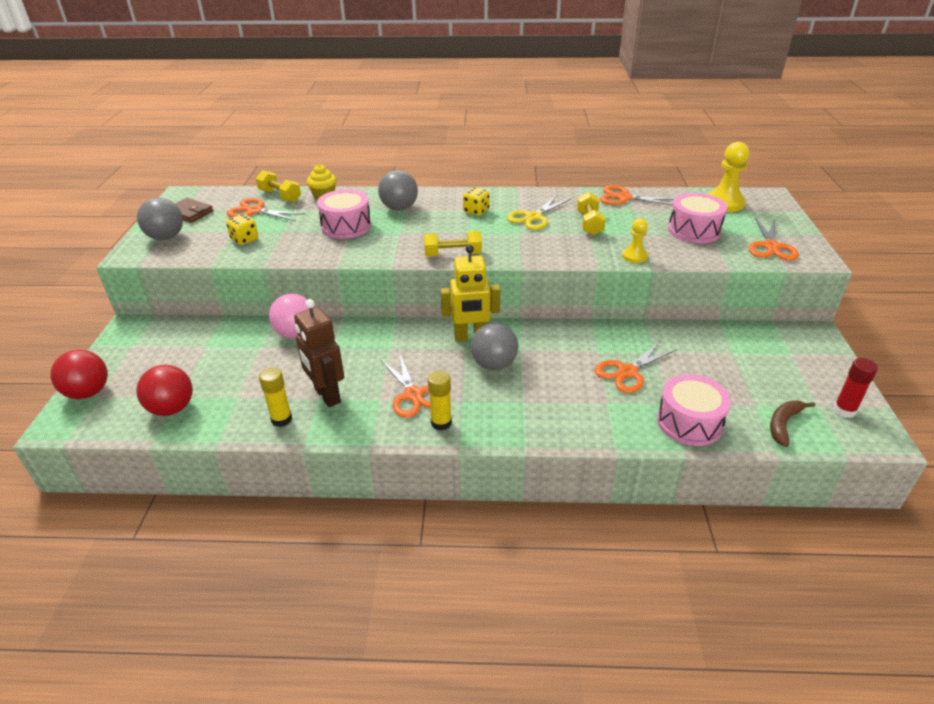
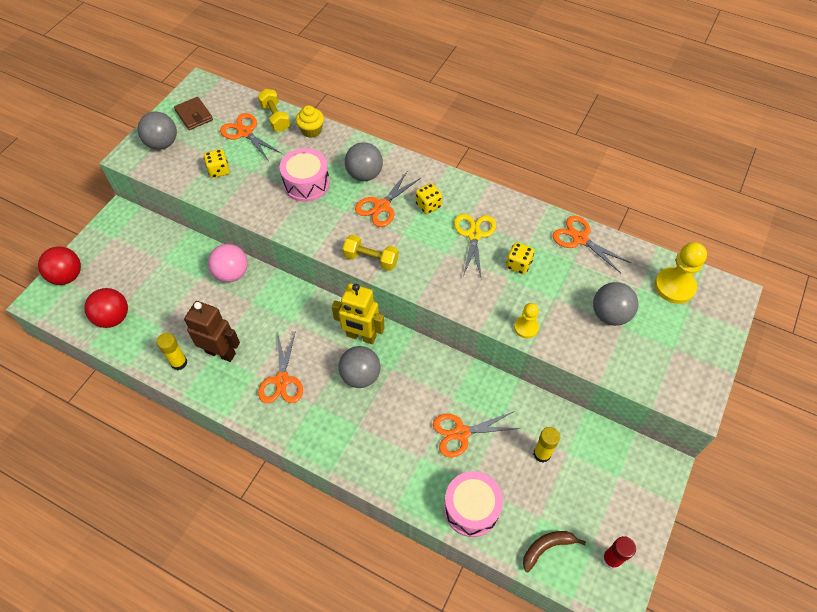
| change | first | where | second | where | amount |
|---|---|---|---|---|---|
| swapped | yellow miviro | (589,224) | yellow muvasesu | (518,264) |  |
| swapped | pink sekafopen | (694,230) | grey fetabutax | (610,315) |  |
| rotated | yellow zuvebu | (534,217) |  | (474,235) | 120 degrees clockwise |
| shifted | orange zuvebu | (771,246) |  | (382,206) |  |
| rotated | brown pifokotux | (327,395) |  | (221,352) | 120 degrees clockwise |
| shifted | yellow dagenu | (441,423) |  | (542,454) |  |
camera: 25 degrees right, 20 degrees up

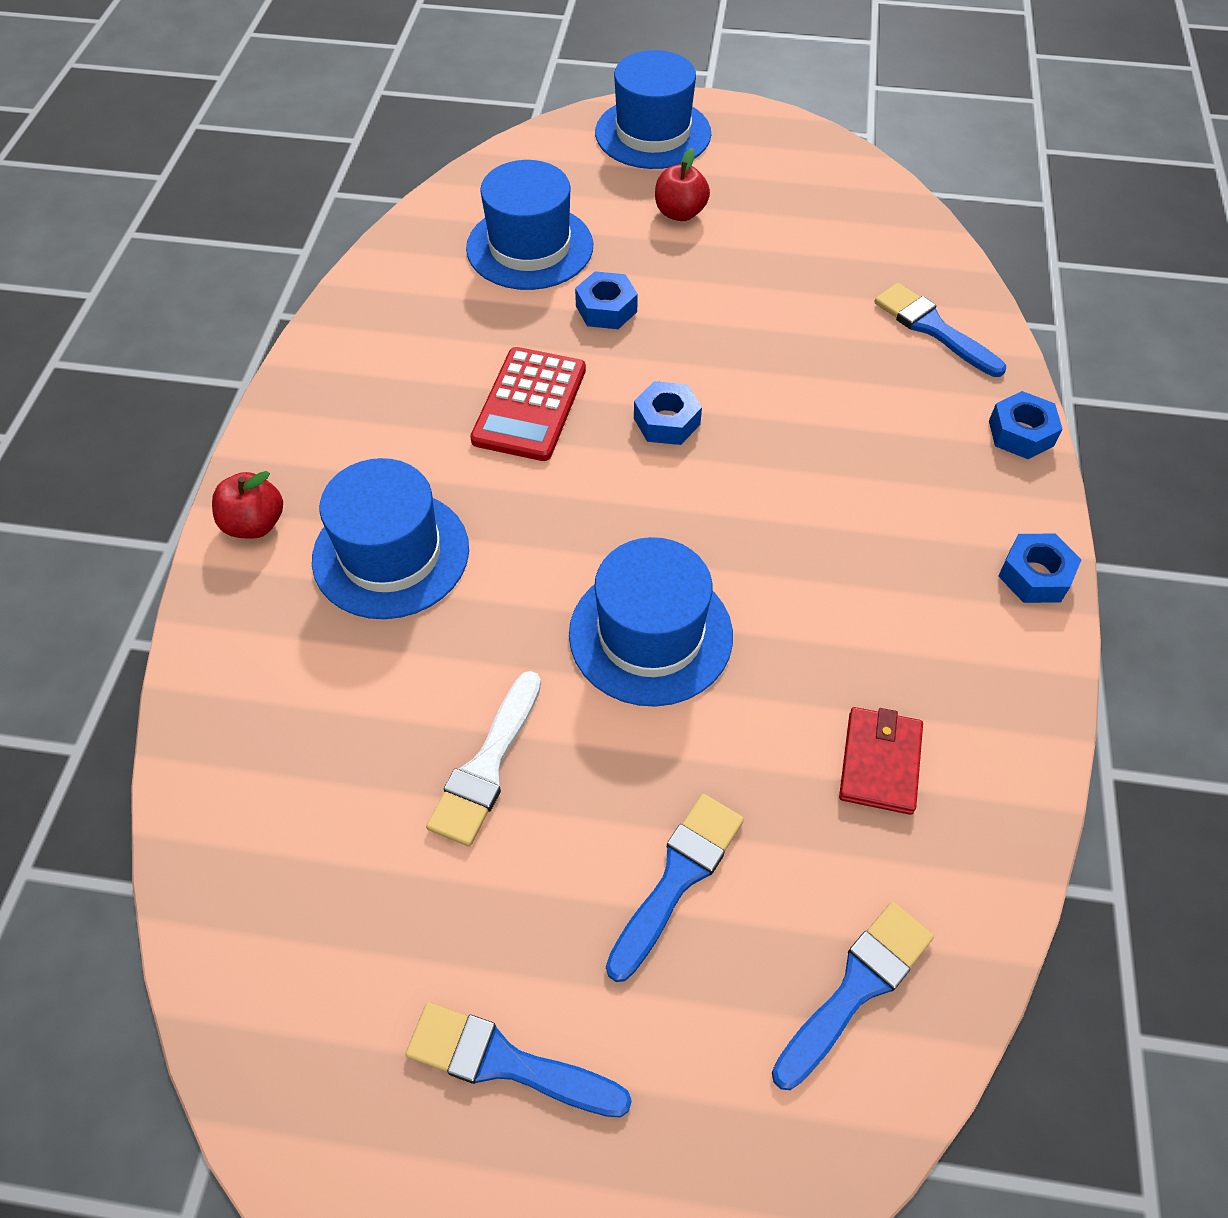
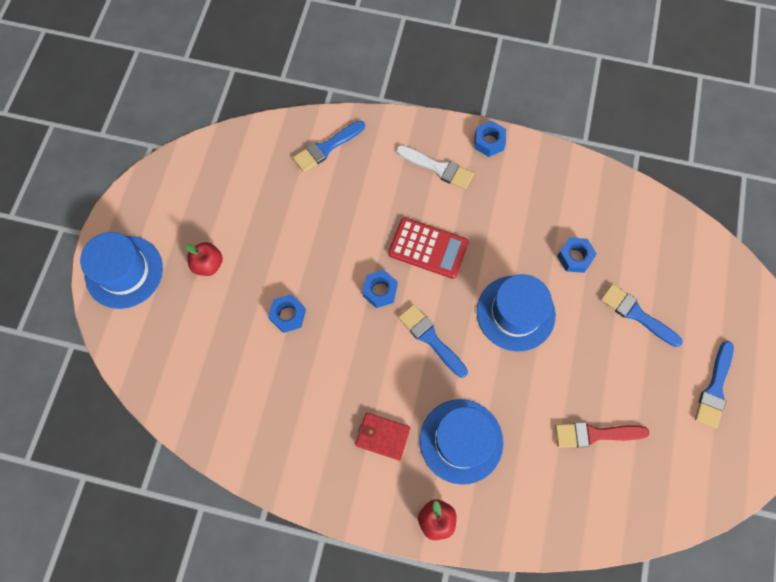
| change | first | where | second | where | amount |
|---|---|---|---|---|---|
| gone | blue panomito | (530,247) |  |  |  |
| shifted | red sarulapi | (529,405) |  | (428,248) |  |
| shifted | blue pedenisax | (1021,433) |  | (575,257) |  |
| shifted | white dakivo | (486,766) |  | (438,168) |  |
| shifted | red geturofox | (880,762) |  | (382,436) |  |
| shifted | blue dakivo | (856,987) |  | (430,338) |  |
| new |  |  | red dakivo | (594,434) |  |
camera: 85 degrees left, 15 degrees up

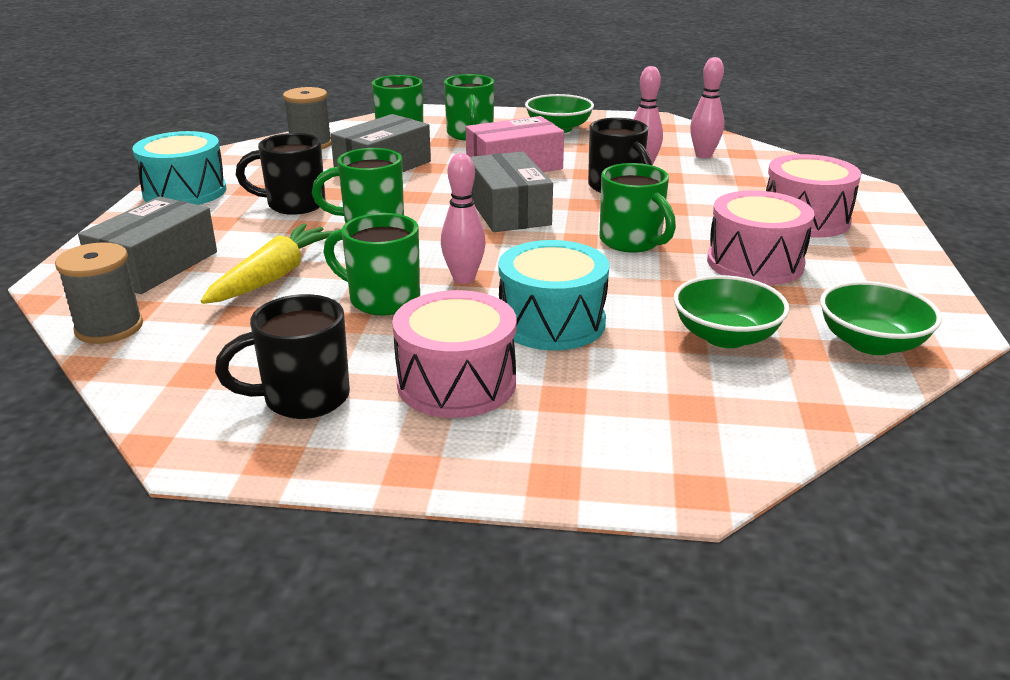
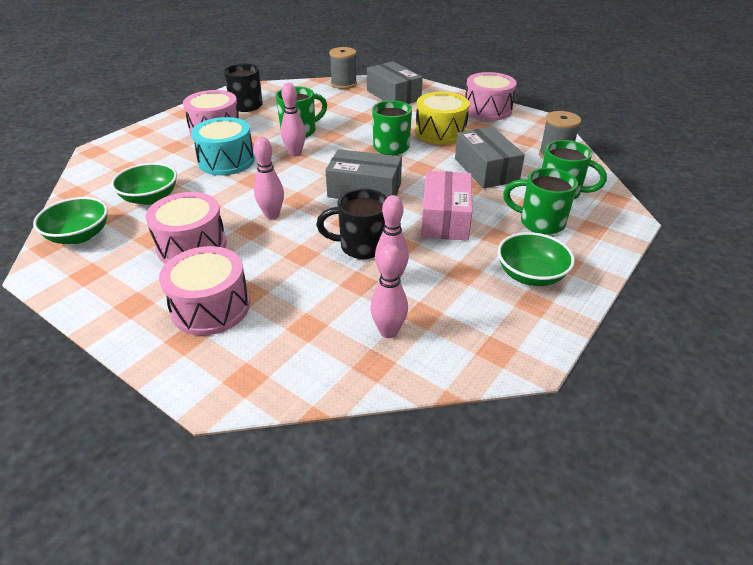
| change | first | where | second | where | amount |
|---|---|---|---|---|---|
| repainted | turquoise sekafopen | (185,192) | pink sekafopen | (487,110) |  |
| swapped | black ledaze | (293,205) | yellow sekafopen | (440,132) |  |
| swapped | green ledaze | (632,242) | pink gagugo | (272,215) |  |
| gone | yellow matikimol | (274,276) |  |  |  |
camera: 120 degrees right, 10 degrees up

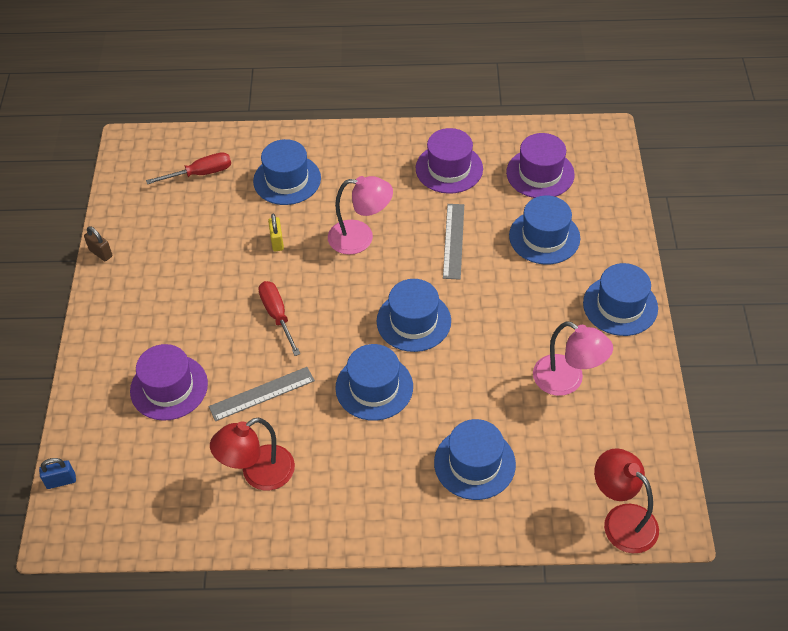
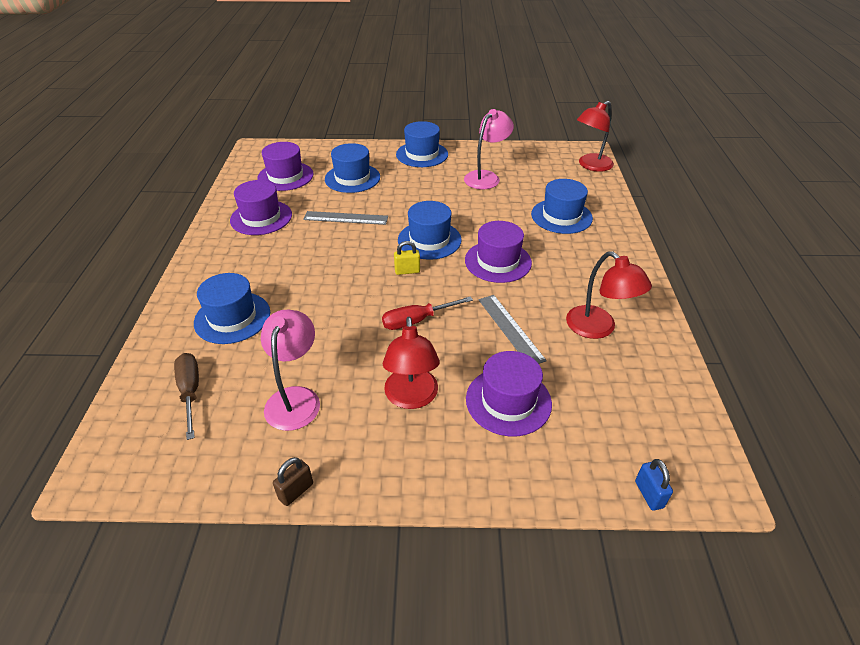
| change | first | where | second | where | amount |
|---|---|---|---|---|---|
| repainted | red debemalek | (201,173) | brown debemalek | (190,392) |  |
| shifted | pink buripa | (360,238) |  | (295,398) |  |
| shifted | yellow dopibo | (277,242) |  | (407,271) |  |
| repainted | blue panomito | (374,387) | purple panomito | (498,261) |  |
| new |  |  | red buripa | (411,398) |  |
camera: 90 degrees left, 10 degrees down

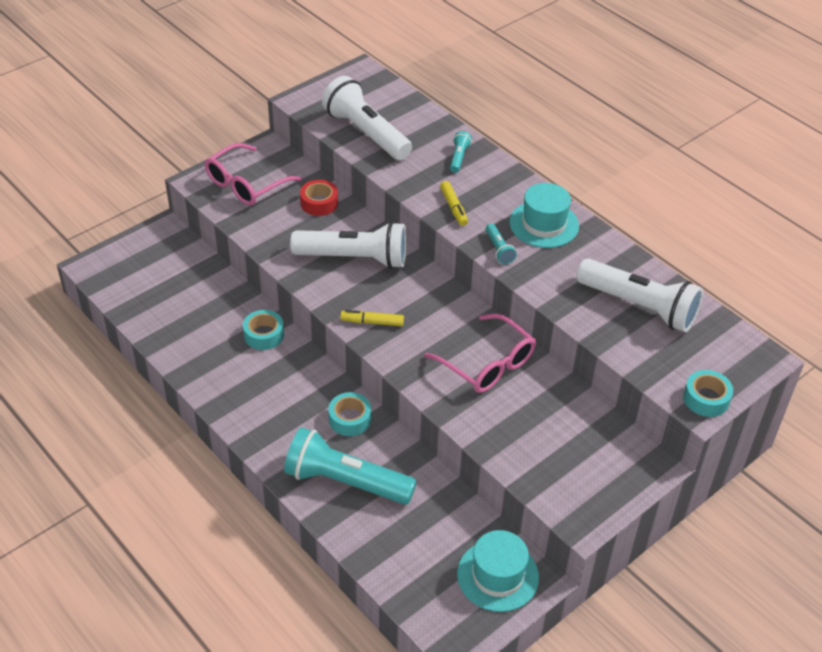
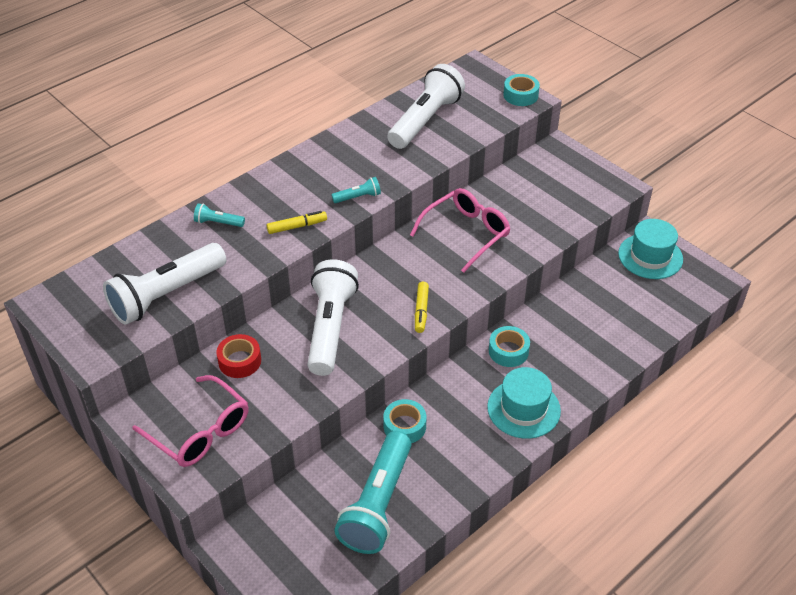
| change | first | where | second | where | amount |
|---|---|---|---|---|---|
| shifted | turquoise panomito | (544,224) |  | (523,409) |  |
| shifted | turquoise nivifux | (346,482) |  | (378,504) |  |
camera: 90 degrees left, 0 degrees up

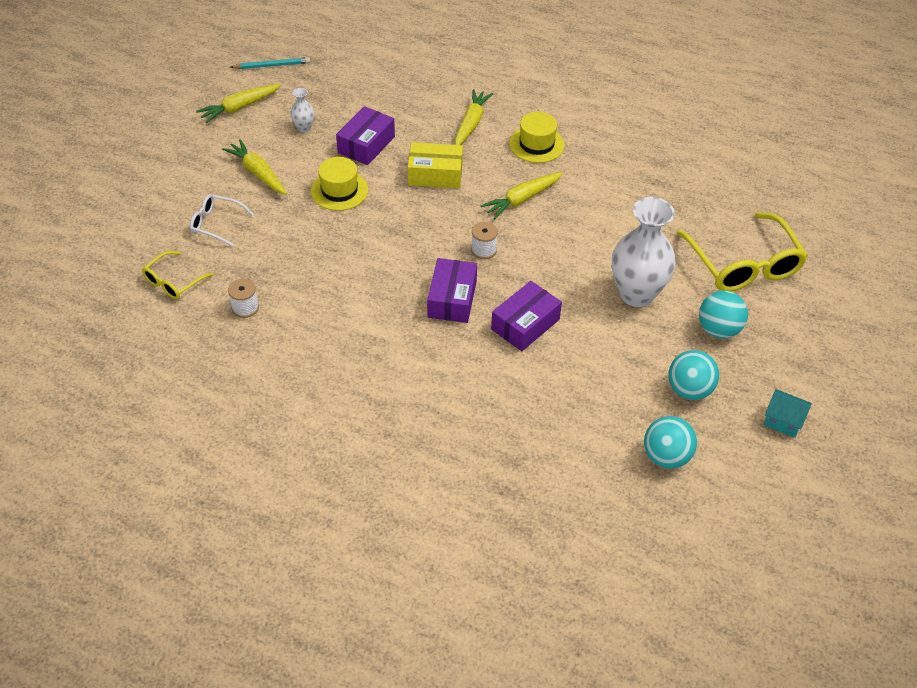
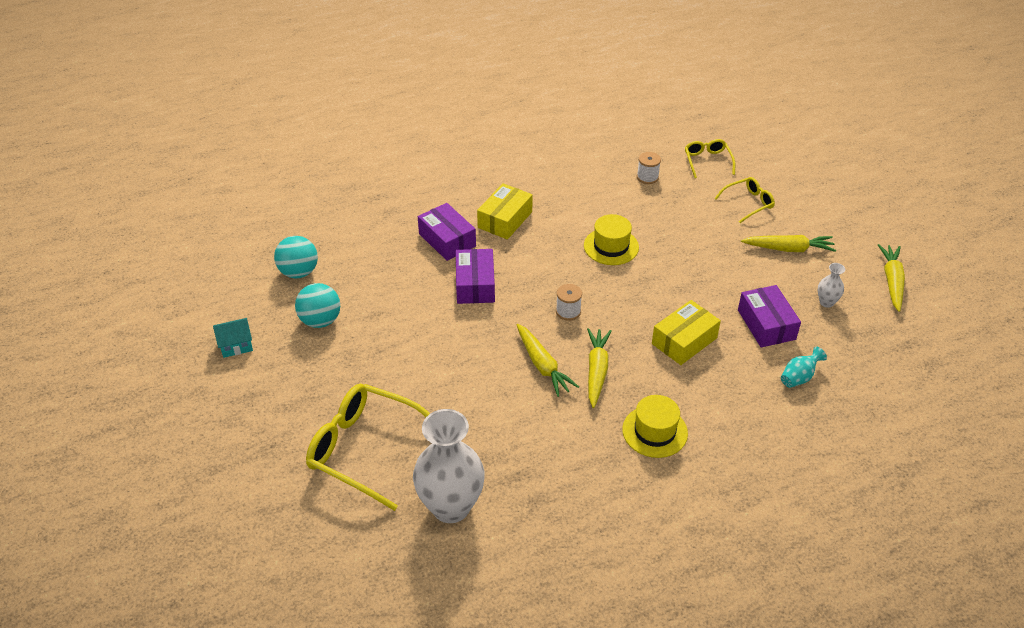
| change | first | where | second | where | amount |
|---|---|---|---|---|---|
| gone | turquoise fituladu | (272,65) |  |  |  |
| shifted | yellow matikimol | (471,124) |  | (542,365) |  |
| shifted | yellow panomito | (339,190) |  | (611,246) |  |
| repainted | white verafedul | (216,224) | yellow verafedul | (748,203) |  |
| shifted | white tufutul | (636,294) |  | (451,507) |  |
| shifted | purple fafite | (452,299) |  | (447,240) |  |
| gone | turquoise fetabutax | (718,329) |  |  |  |
| new |  |  | yellow fafite | (505,220) |  |
| new |  |  | turquoise tufutul | (799,377) |  |
camera: 135 degrees right, 5 degrees down

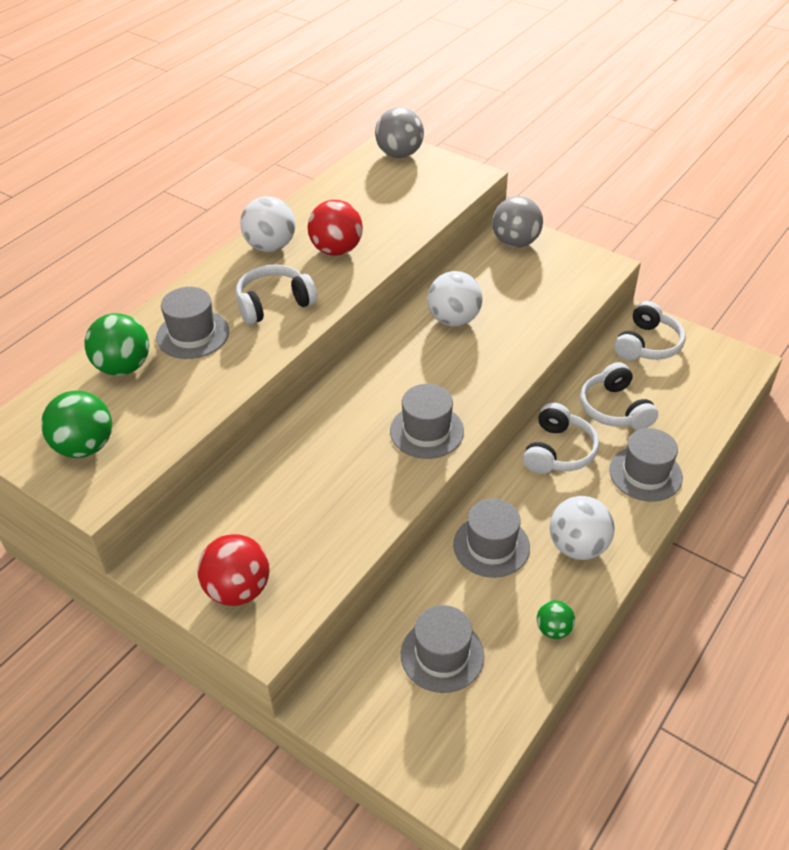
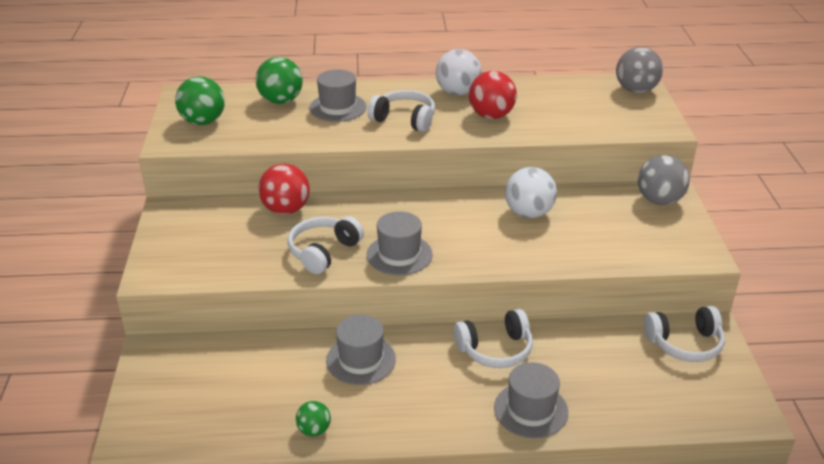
| change | first | where | second | where | amount |
|---|---|---|---|---|---|
| shifted | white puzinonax | (615,409) |  | (323,252) |  |
| gone | white fetabutax | (578,546) |  |  |  |
| shifted | red fetabutax | (238,589) |  | (286,210) |  |
| gone | grey panomito | (442,655) |  |  |  |
camera: 50 degrees right, 10 degrees down

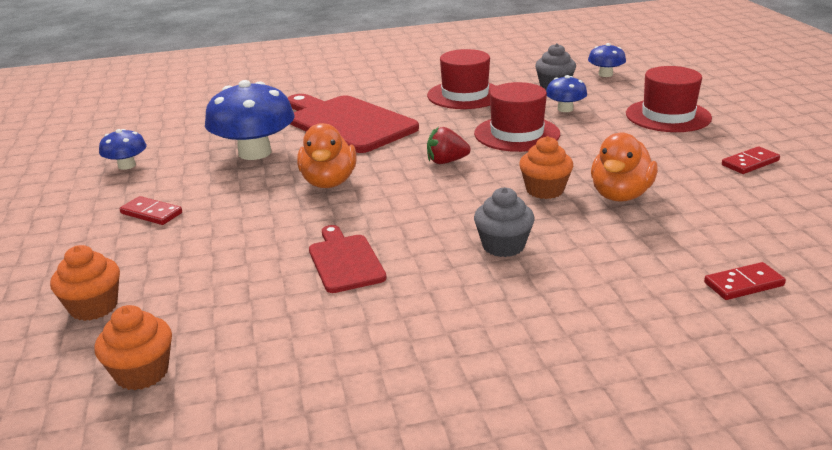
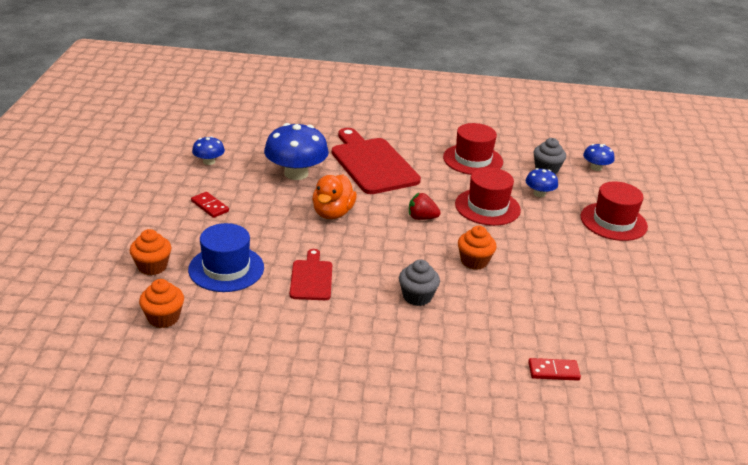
| change | first | where | second | where | amount |
|---|---|---|---|---|---|
| gone | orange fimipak | (620,195) |  |  |  |
| gone | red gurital | (750,163) |  |  |  |
| new |  |  | blue panomito | (226,268) |  |
camera: 15 degrees right, 5 degrees up

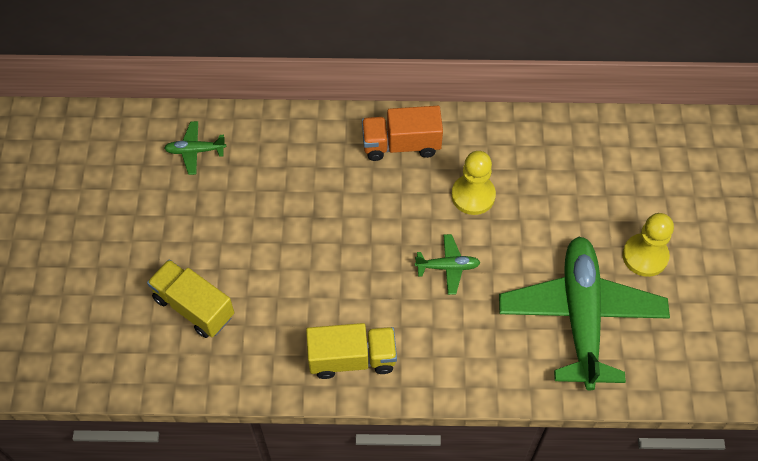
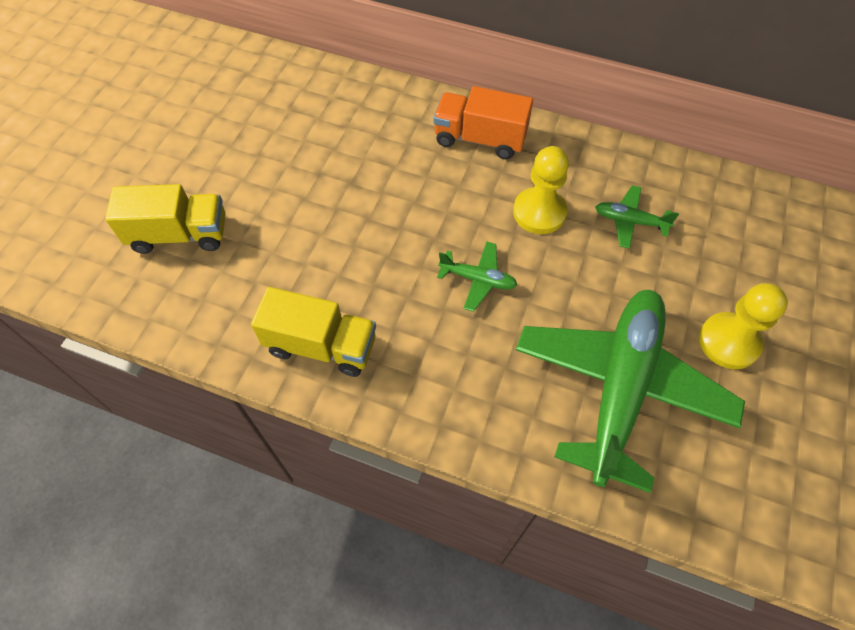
| change | first | where | second | where | amount |
|---|---|---|---|---|---|
| shifted | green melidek | (195,151) |  | (630,221) |  |
| rotated | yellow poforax | (194,307) |  | (179,235) | 120 degrees clockwise |
camera: 20 degrees right, 0 degrees up

